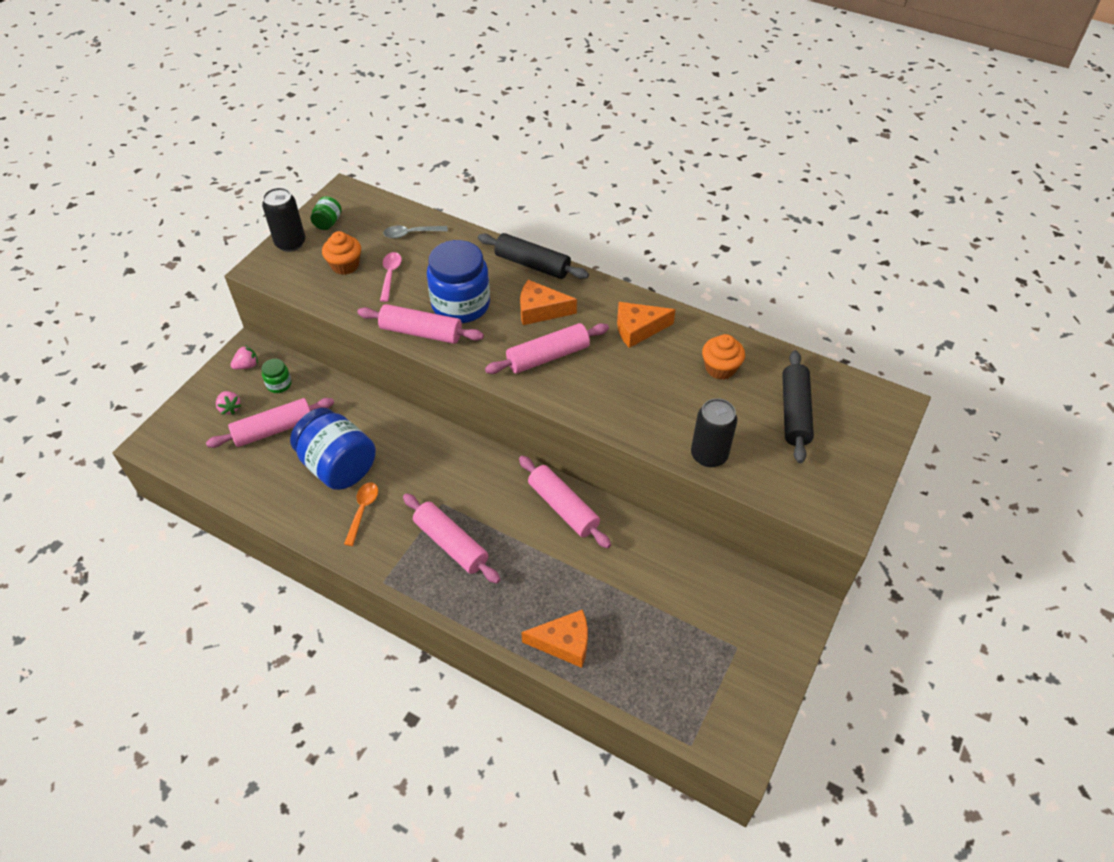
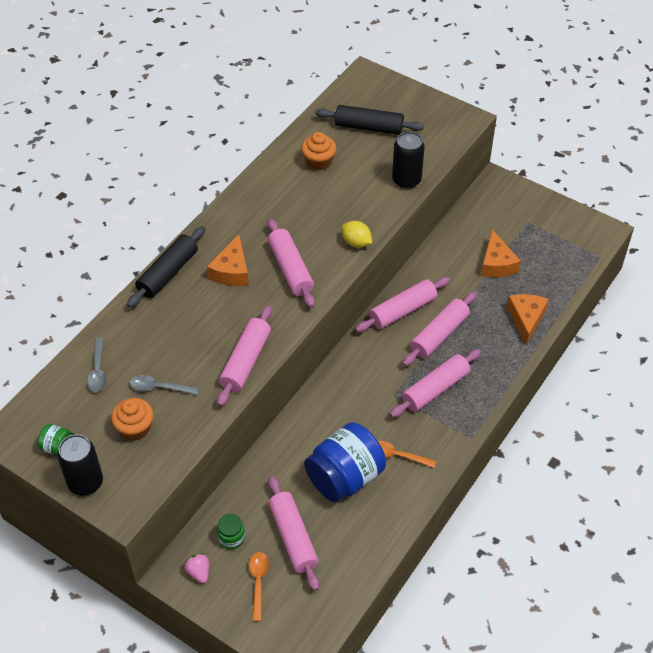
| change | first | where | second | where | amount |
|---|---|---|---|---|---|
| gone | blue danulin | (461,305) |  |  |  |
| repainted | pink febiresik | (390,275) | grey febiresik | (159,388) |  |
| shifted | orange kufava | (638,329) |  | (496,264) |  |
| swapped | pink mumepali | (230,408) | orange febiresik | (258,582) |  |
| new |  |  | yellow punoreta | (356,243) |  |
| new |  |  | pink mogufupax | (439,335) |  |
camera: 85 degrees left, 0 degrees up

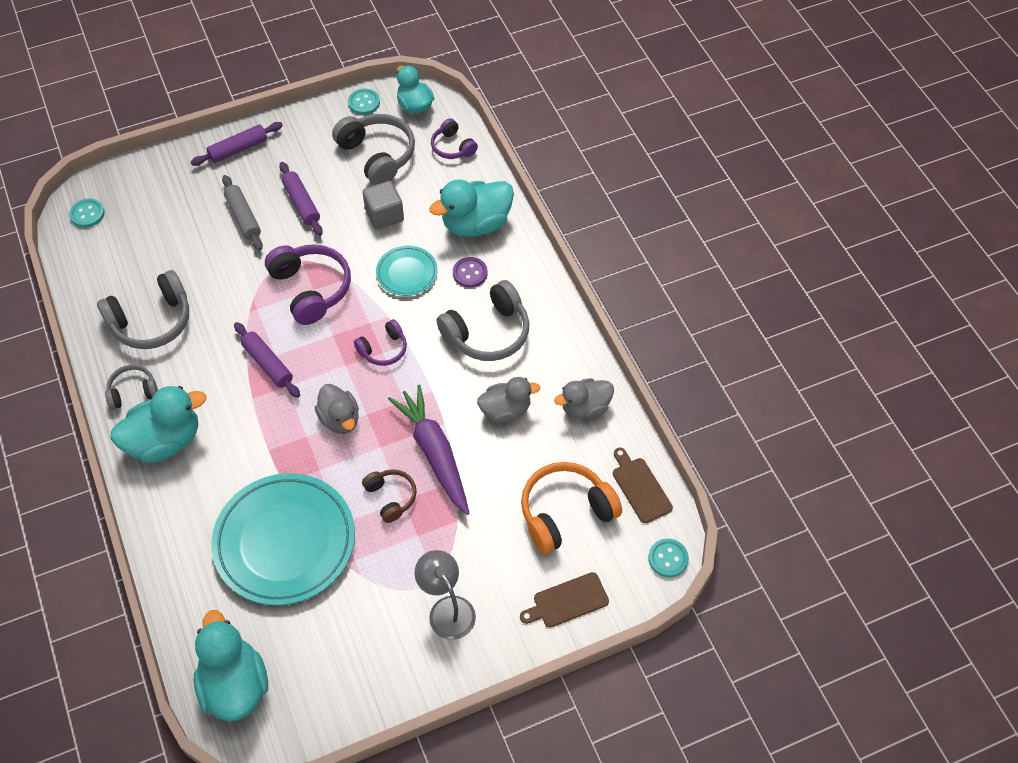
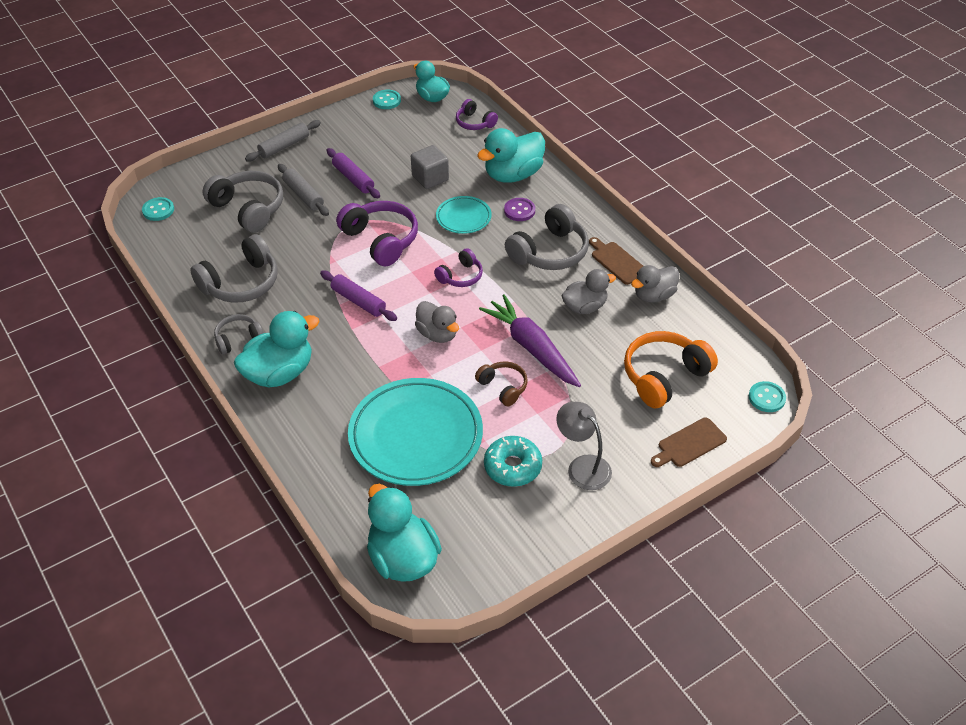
| change | first | where | second | where | amount |
|---|---|---|---|---|---|
| shifted | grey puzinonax | (377,155) |  | (248,209) |  |
| repainted | purple mogufupax | (238,149) | grey mogufupax | (284,146) |  |
| shifted | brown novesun | (640,487) |  | (617,261) |  |
| new |  |  | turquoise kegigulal | (512,466) |  |
camera: 10 degrees left, 10 degrees down

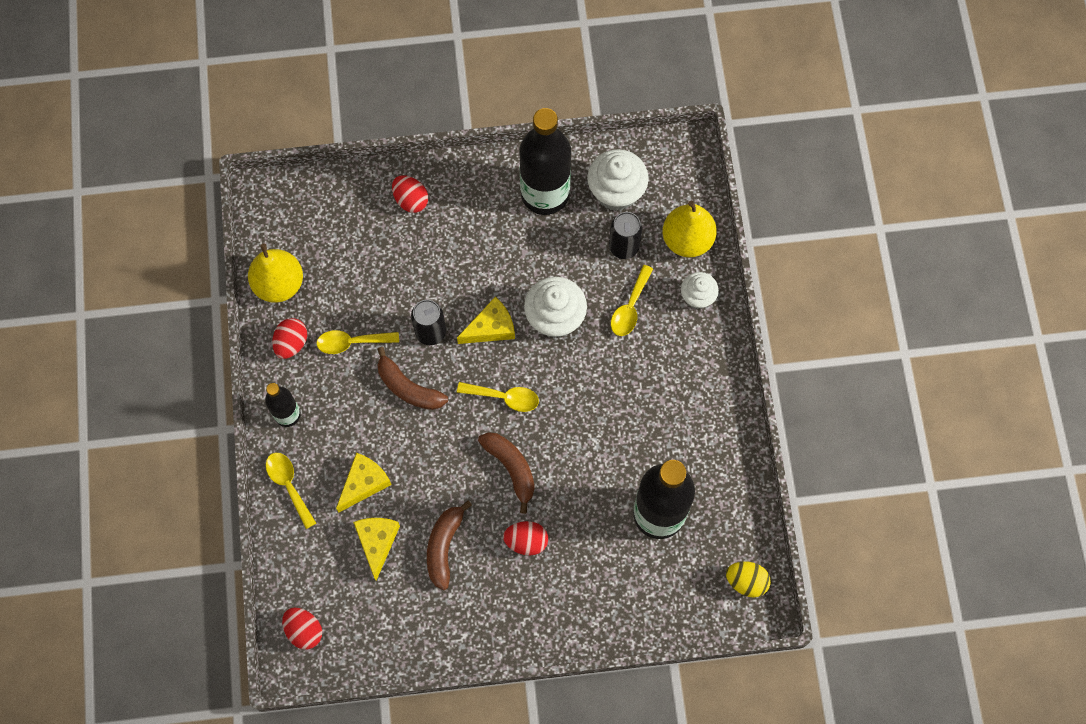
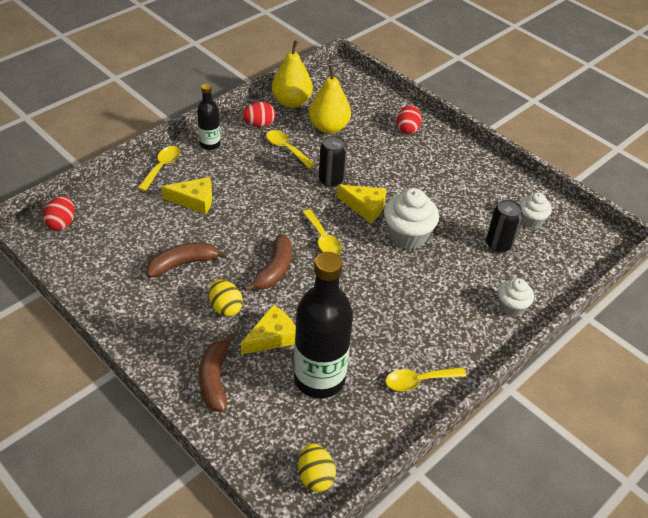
| change | first | where | second | where | amount |
|---|---|---|---|---|---|
| gone | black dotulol | (545,194) |  |  |  |
| scaled | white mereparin | (616,192) |  | (531,220) | x0.61 |
| shifted | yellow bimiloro | (687,240) |  | (328,127) |  |
| shifted | yellow febiresik | (630,307) |  | (419,381) |  |
| shifted | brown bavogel | (408,388) |  | (215,379) |  |
| shifted | yellow kufava | (377,542) |  | (272,337) |  |
| repainted | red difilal | (526,541) | yellow difilal | (225,307) |  |
camera: 50 degrees right, 25 degrees down

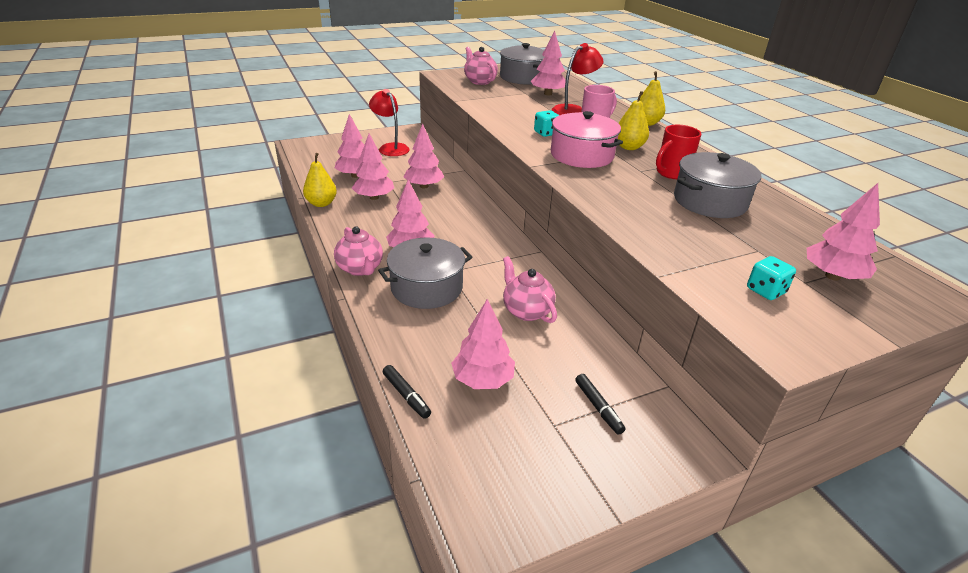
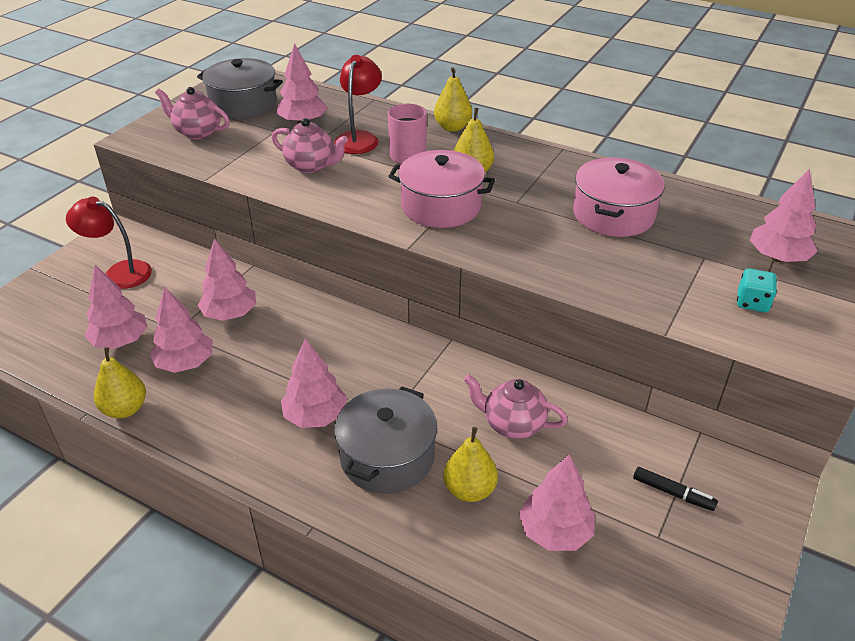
| change | first | where | second | where | amount |
|---|---|---|---|---|---|
| gone | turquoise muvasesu | (546,133) |  |  |  |
| gone | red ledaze | (671,173) |  |  |  |
| repainted | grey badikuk | (710,201) | pink badikuk | (613,215) |  |
| shifted | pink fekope | (360,269) |  | (311,166) |  |
| gone | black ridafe | (406,395) |  |  |  |
| new |  |  | yellow bimiloro | (469,490) |  |
camera: 35 degrees left, 5 degrees up

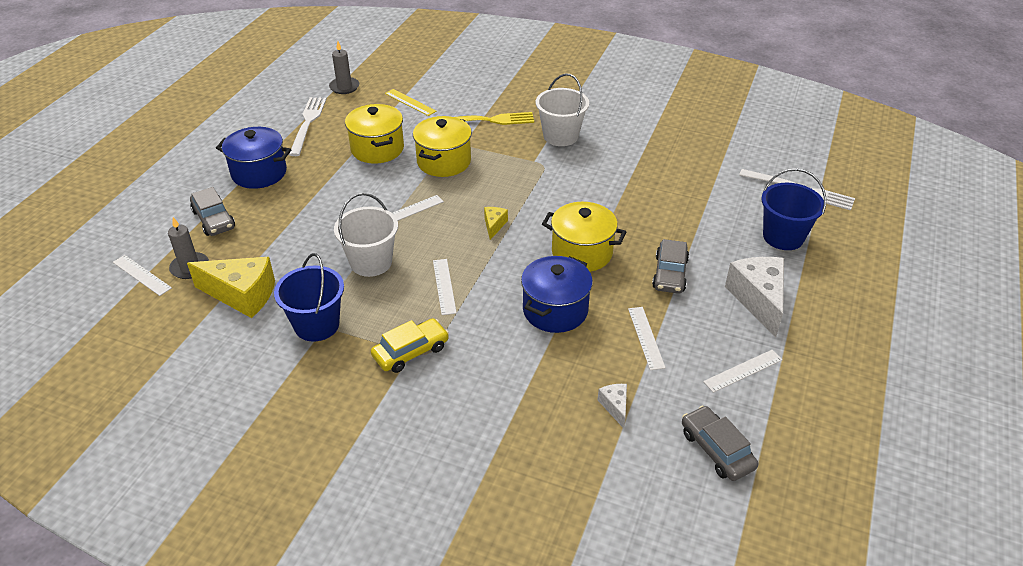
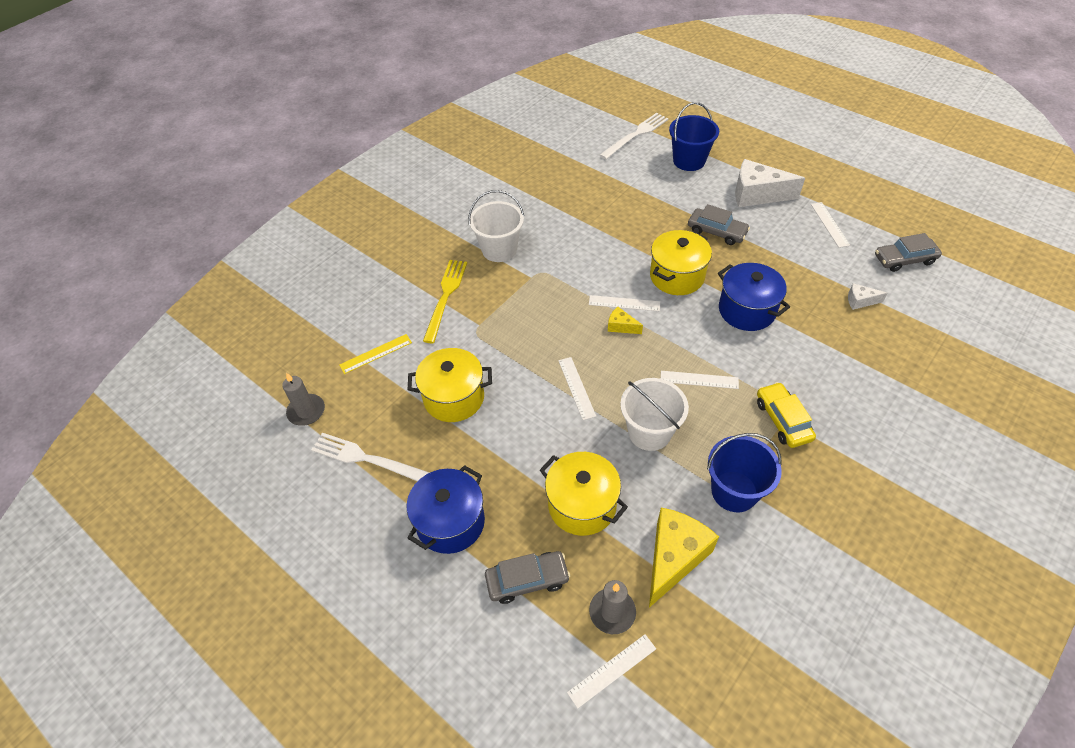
| change | first | where | second | where | amount |
|---|---|---|---|---|---|
| shifted | yellow badikuk | (444,162) |  | (582,505) |  |
| shifted | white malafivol | (646,337) |  | (624,303) |  |
camera: 70 degrees left, 10 degrees up

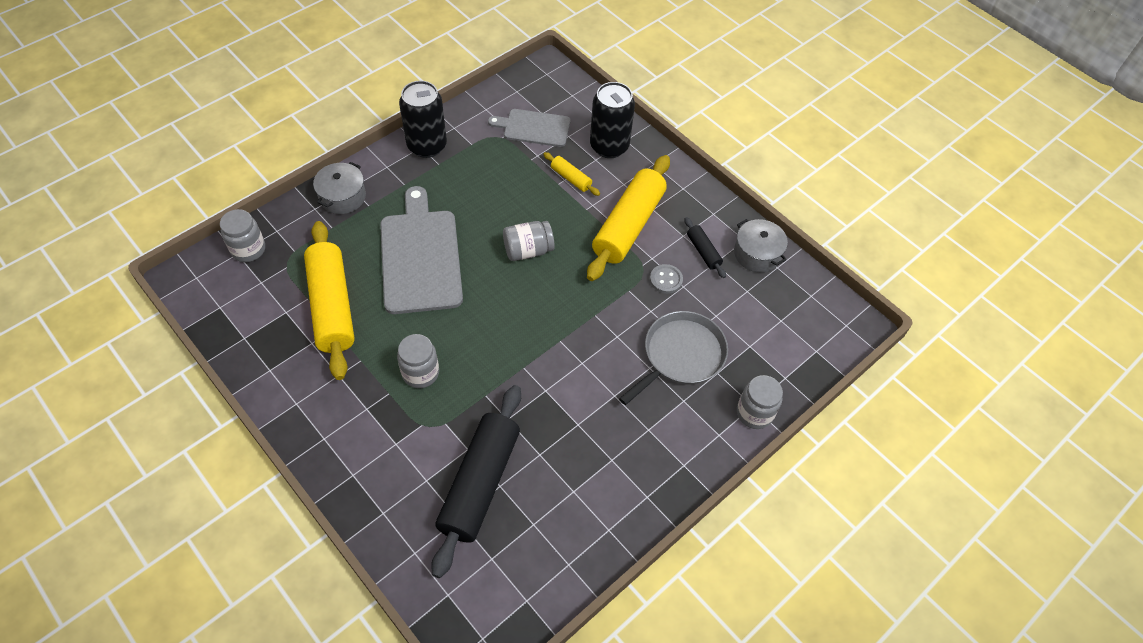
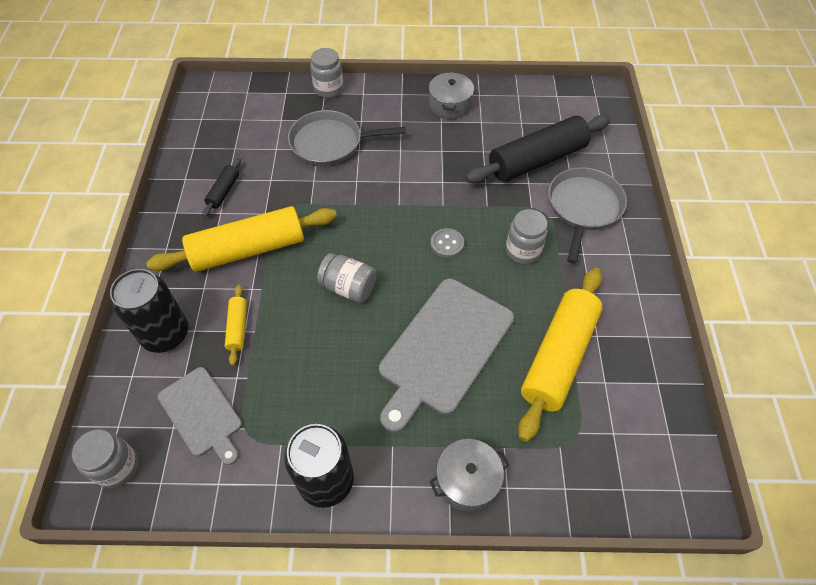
| change | first | where | second | where | amount |
|---|---|---|---|---|---|
| shifted | grey danulin | (248,249) |  | (117,467) |  |
| shifted | grey badikuk | (757,254) |  | (450,105) |  |
| shifted | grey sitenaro | (666,280) |  | (447,244) |  |
| new |  |  | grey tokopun | (583,207) |  |
camera: 135 degrees left, 0 degrees up

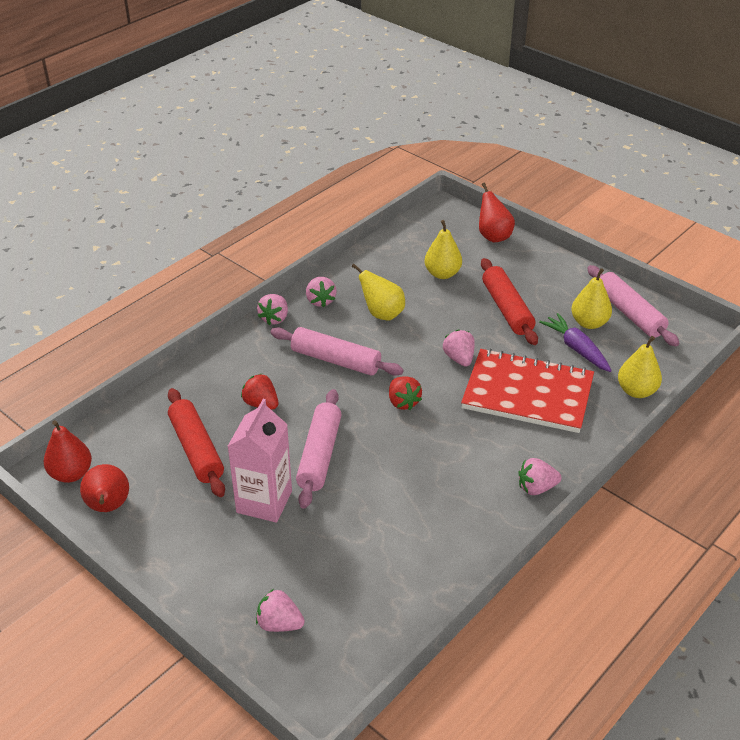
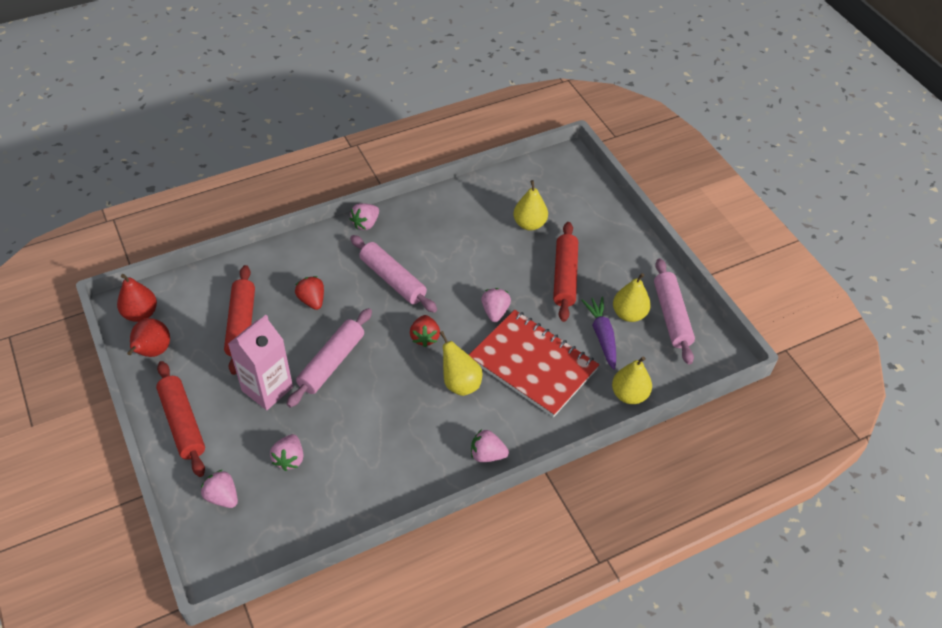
| change | first | where | second | where | amount |
|---|---|---|---|---|---|
| gone | red bimiloro | (493,236) |  |  |  |
| shifted | yellow bimiloro | (382,314) |  | (460,383) |  |
| shifted | pink mumepali | (320,301) |  | (289,459) |  |
| new |  |  | red mogufupax | (182,423) |  |
camera: 20 degrees right, 10 degrees up

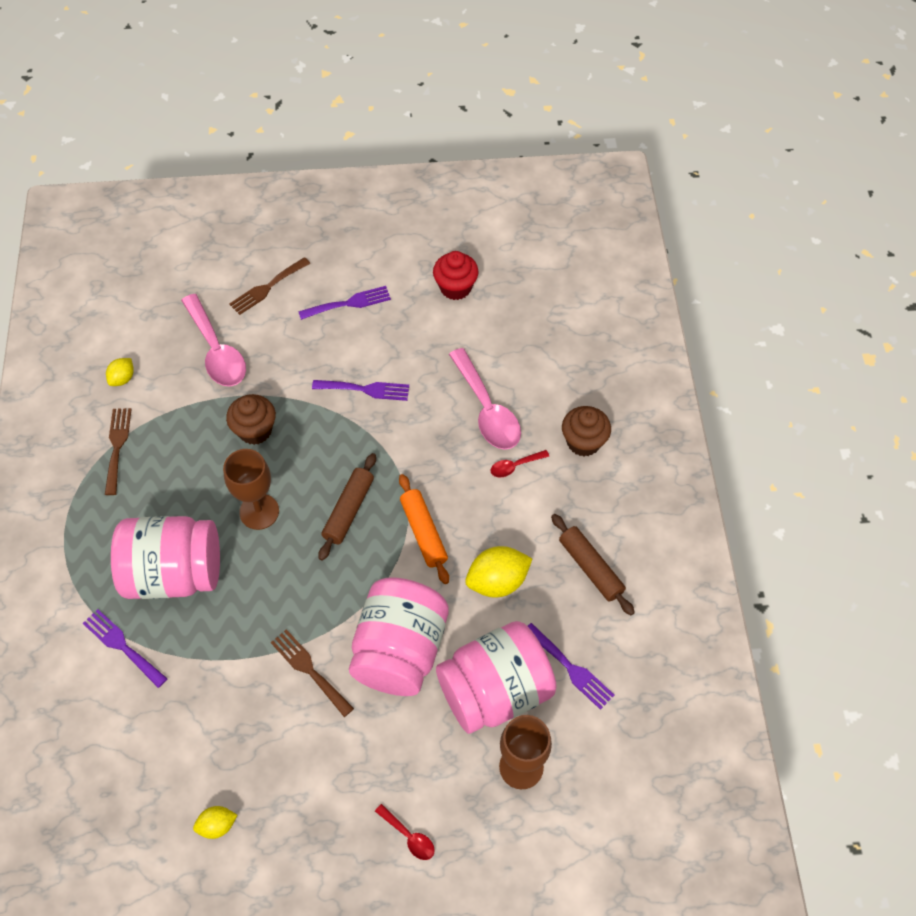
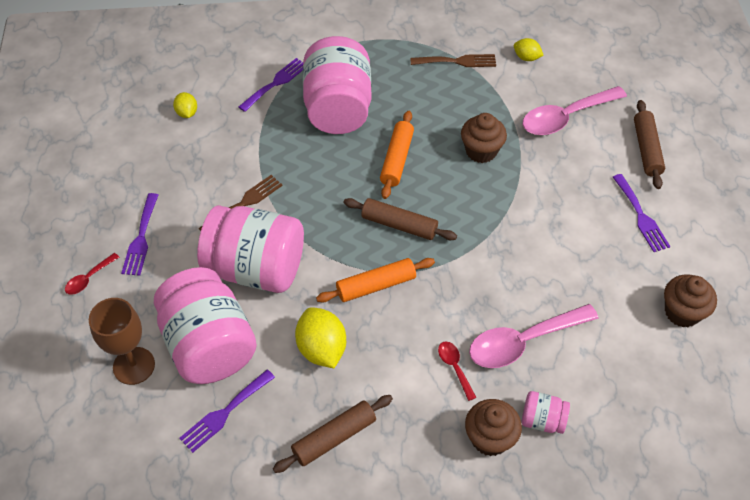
| change | first | where | second | where | amount |
|---|---|---|---|---|---|
| repainted | red mereparin | (455,287) | brown mereparin | (682,312) |  |
| swapped | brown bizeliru | (267,288) | brown mogufupax | (646,149) |  |
| shifted | purple bizeliru | (366,389) |  | (141,238) |  |
| swapped | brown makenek | (259,511) | orange mogufupax | (396,159) |  |
| shifted | yellow punoreta | (217,825) |  | (187,113) |  |
| new |  |  | pink danulin | (542,420) |  |
camera: 90 degrees right, 5 degrees down

